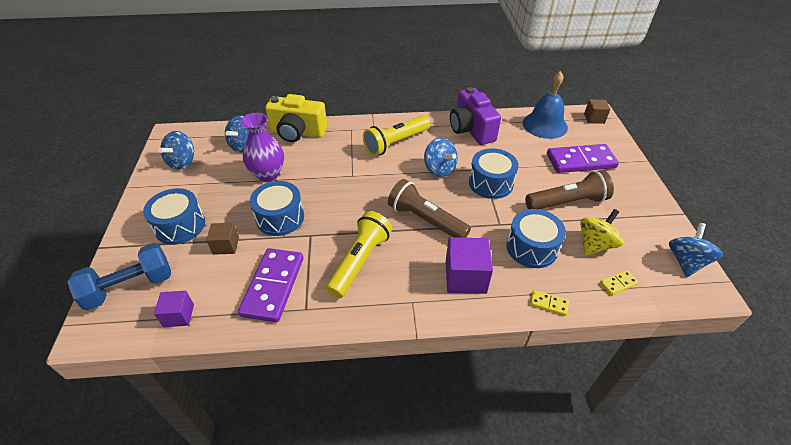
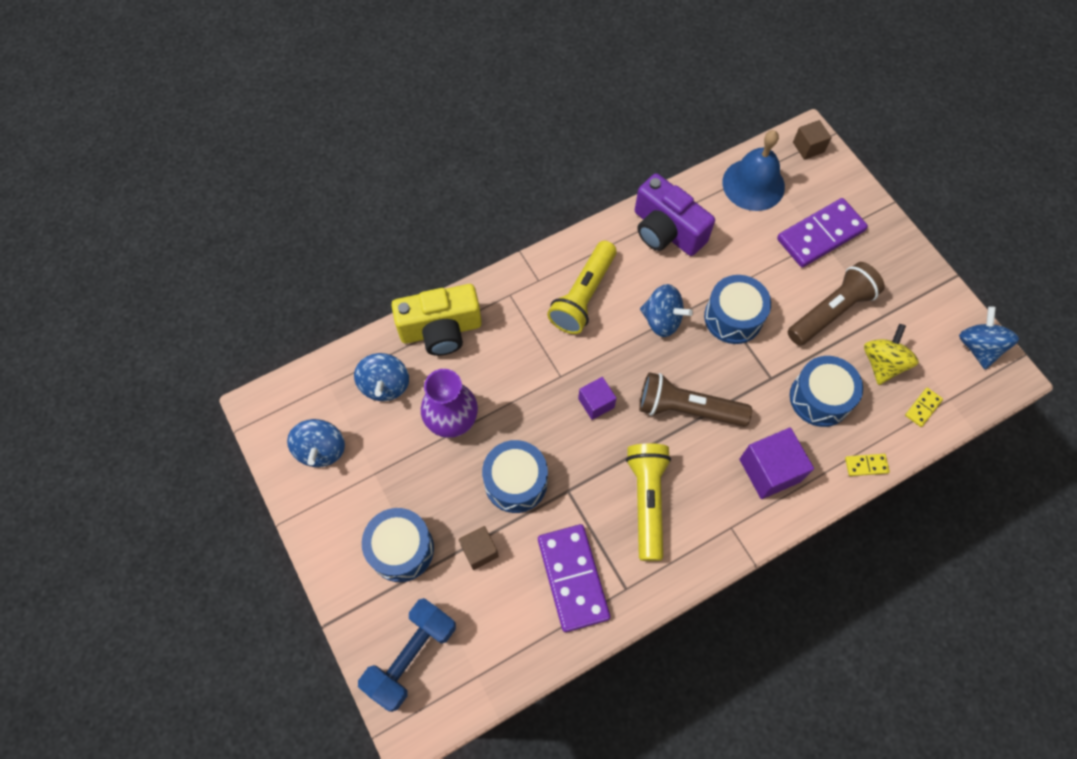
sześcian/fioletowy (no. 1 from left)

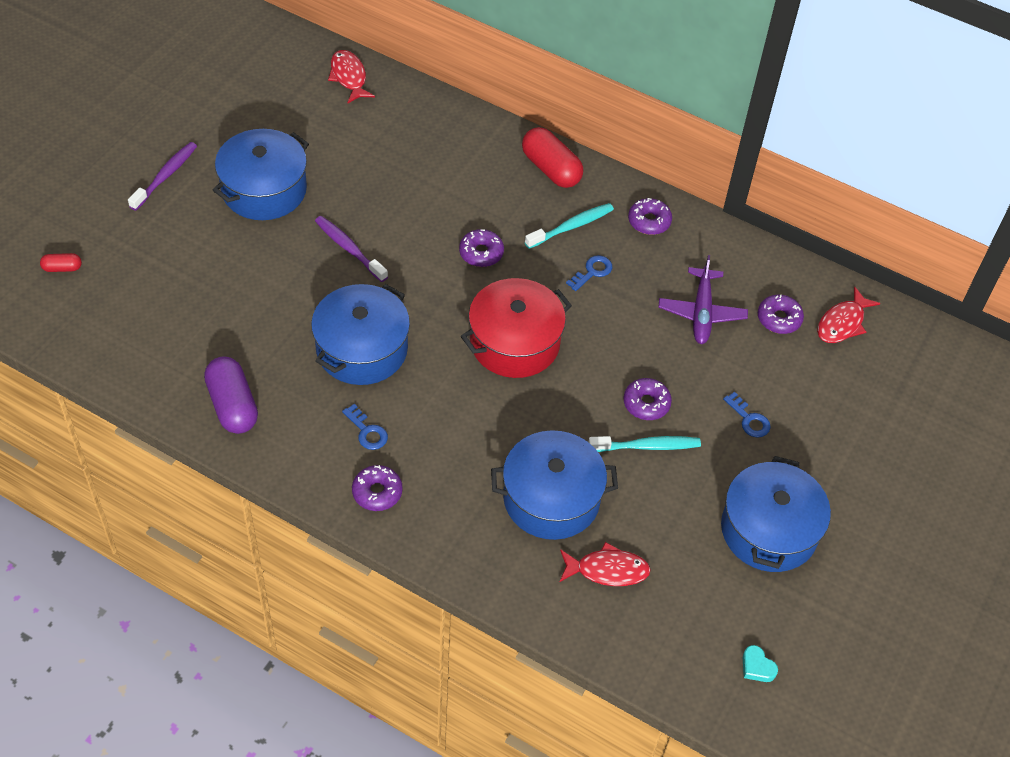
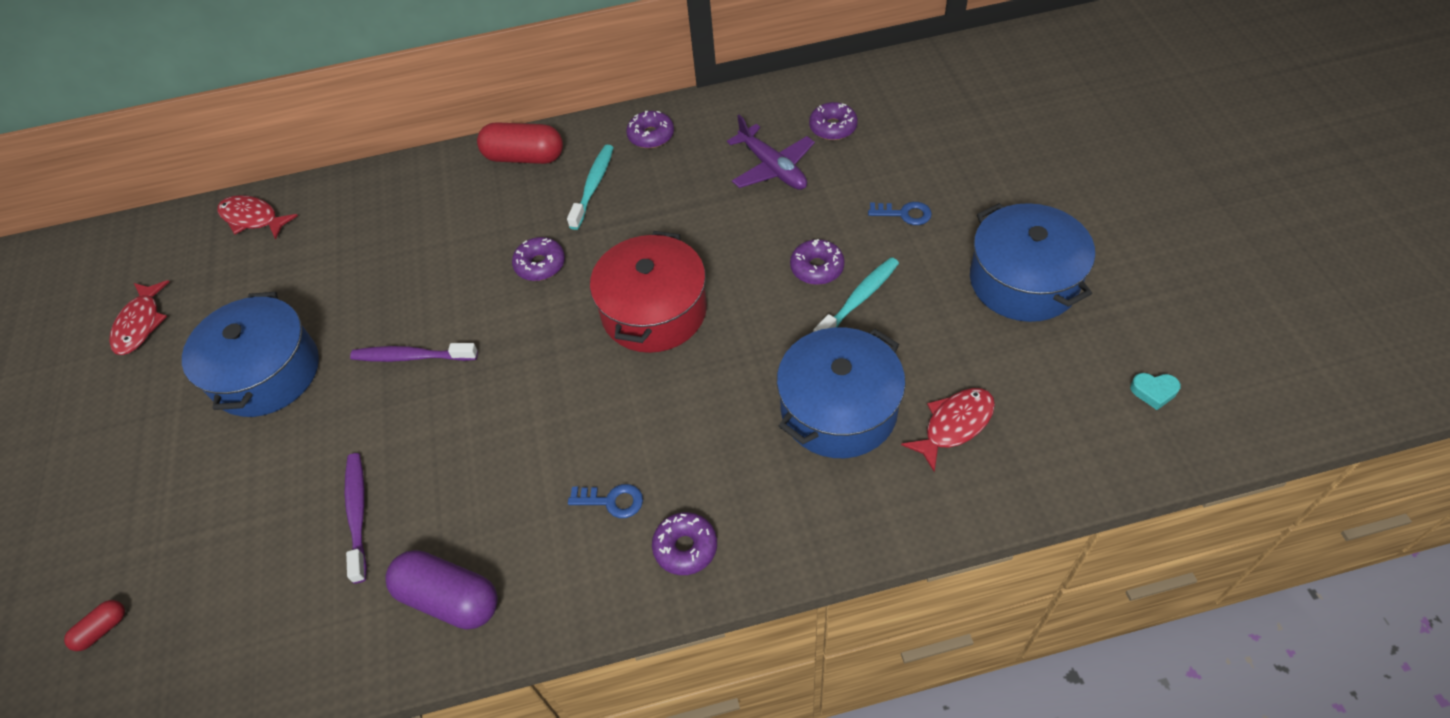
szczoteczka do zębów/fioletowy (no. 1 from left)
garnek/niebieski (no. 2 from left in the first image)
klucz/niebieski (no. 2 from left in the first image)
ryba/czerwony (no. 1 from left)

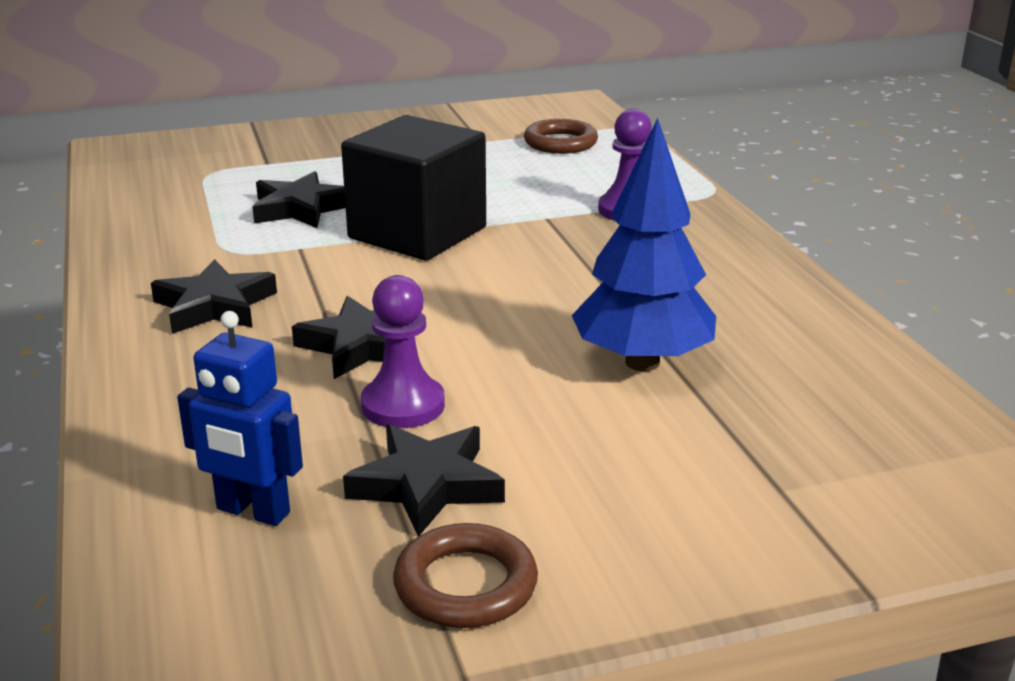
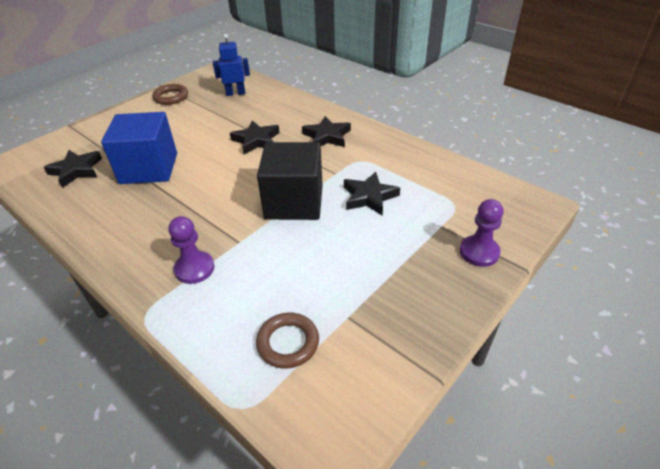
gwiazda/czarny (no. 1 from left)
pionek/fioletowy (no. 2 from left)
sześcian/niebieski

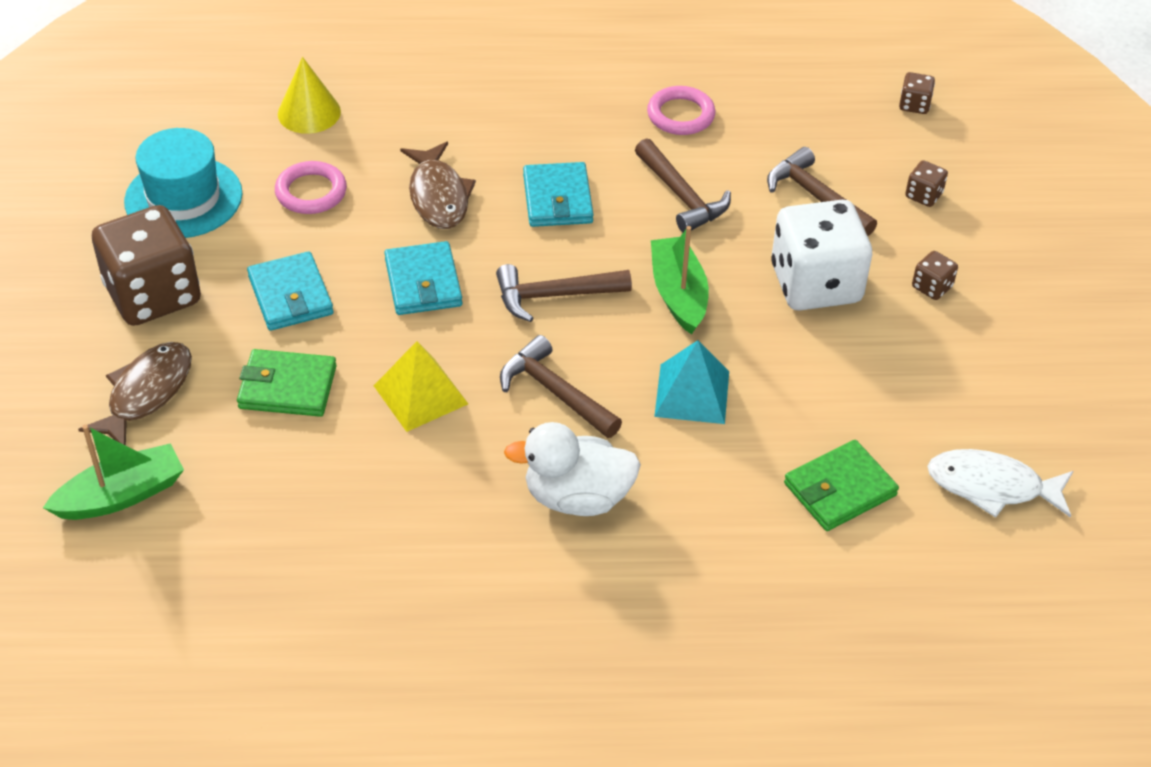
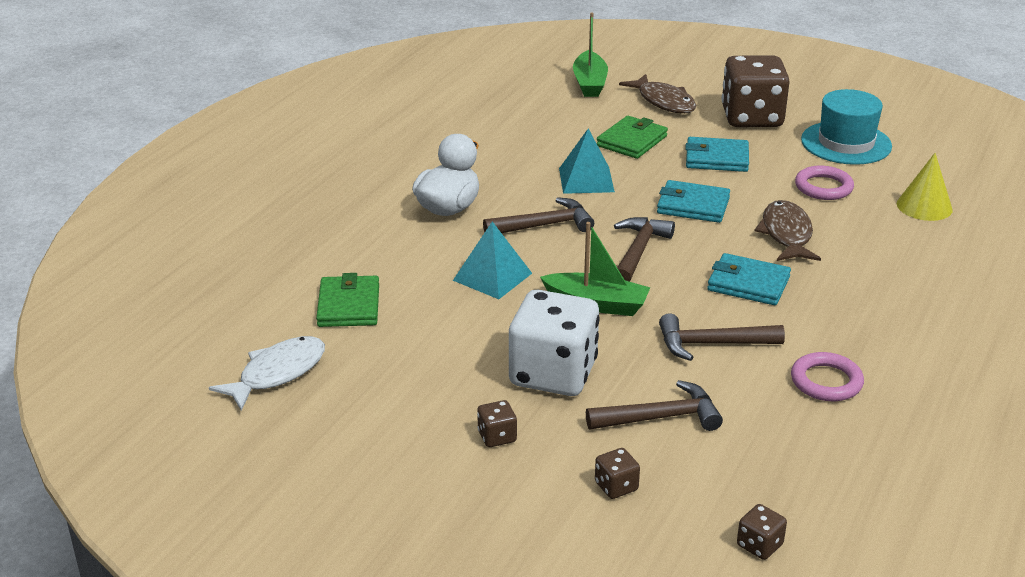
piramida/turkusowy (no. 2 from left)
ryba/brązowy (no. 2 from left)

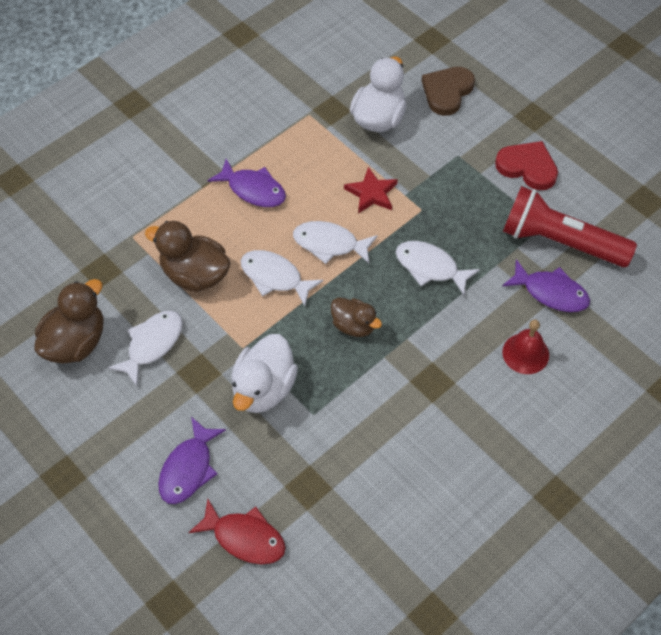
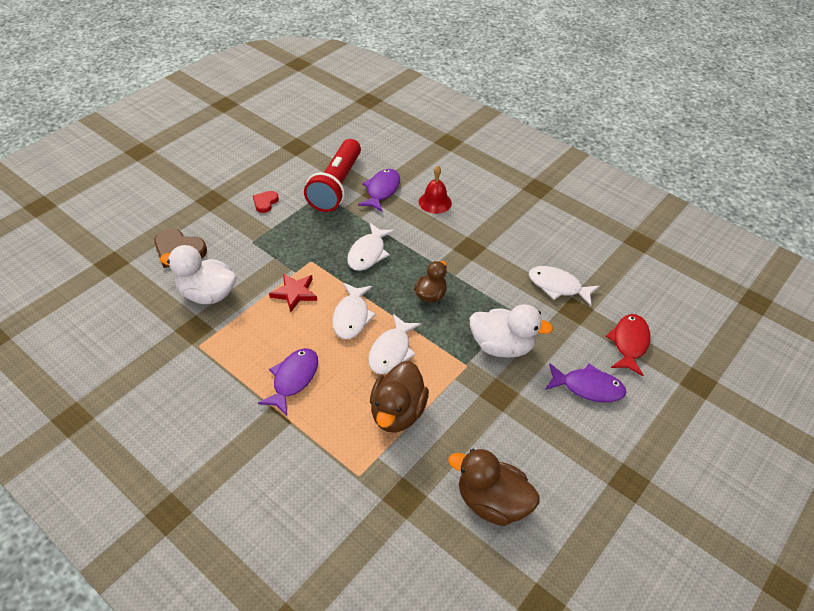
ryba/biały (no. 4 from left)
serce/czerwony

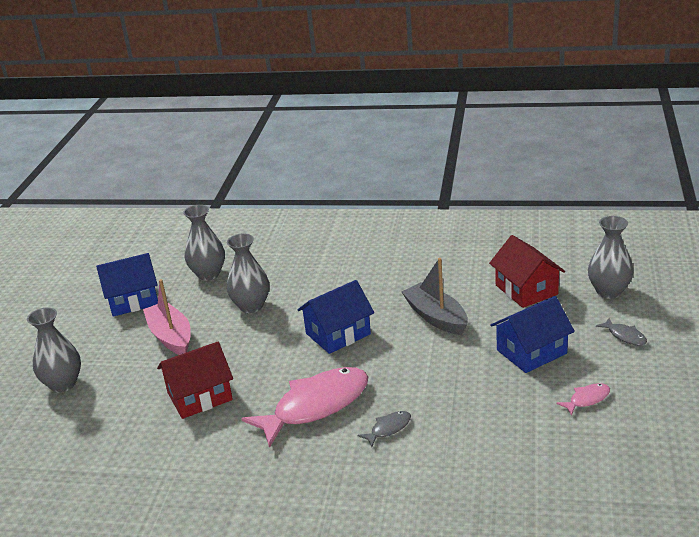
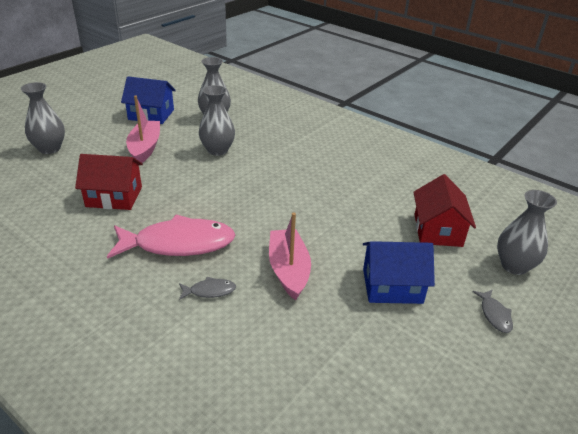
domek/niebieski (no. 2 from left in the first image)
łódka/szary
ryba/różowy (no. 2 from left in the first image)
łódka/różowy (no. 2 from left)

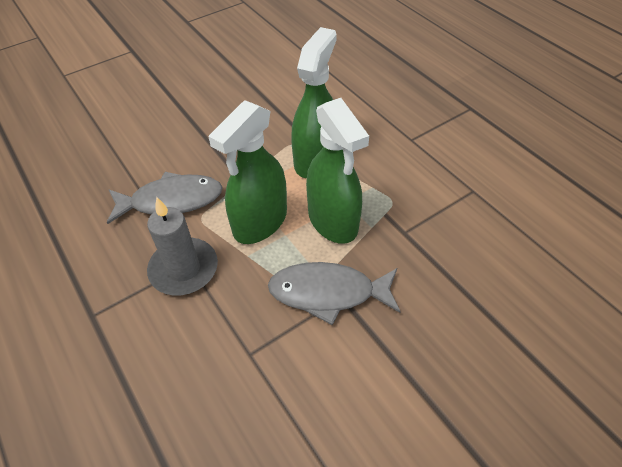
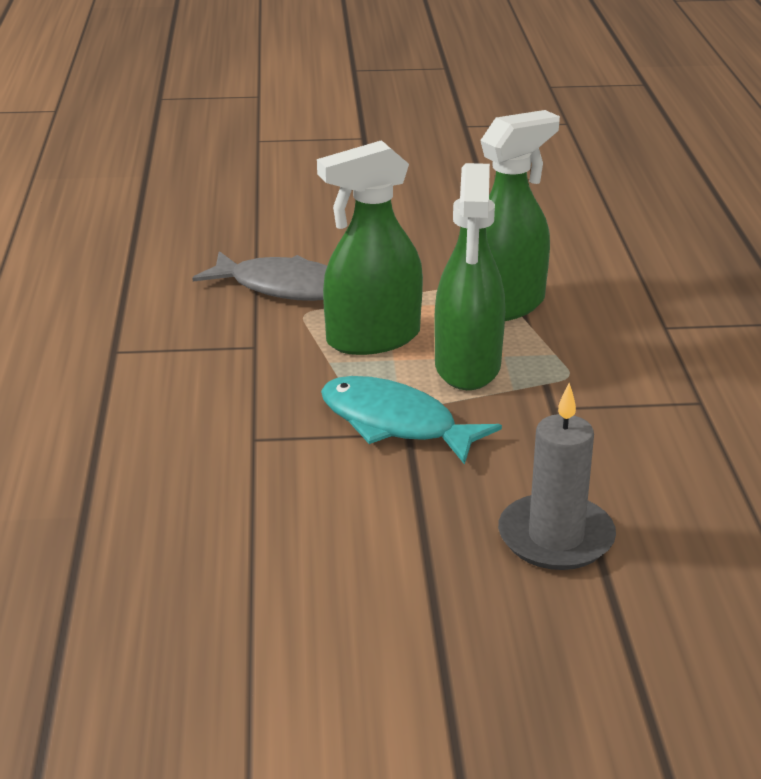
świeca/szary
ryba/turkusowy

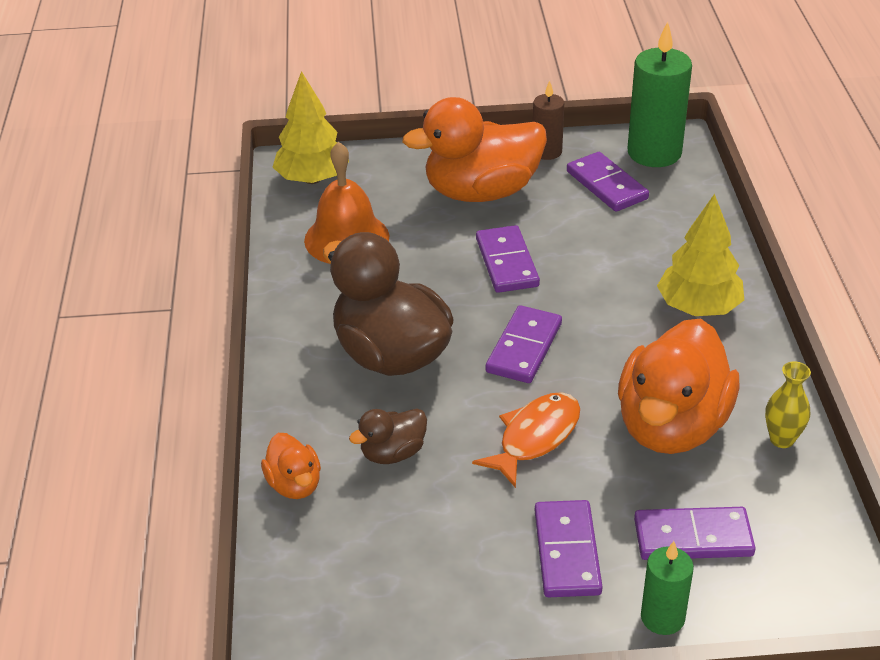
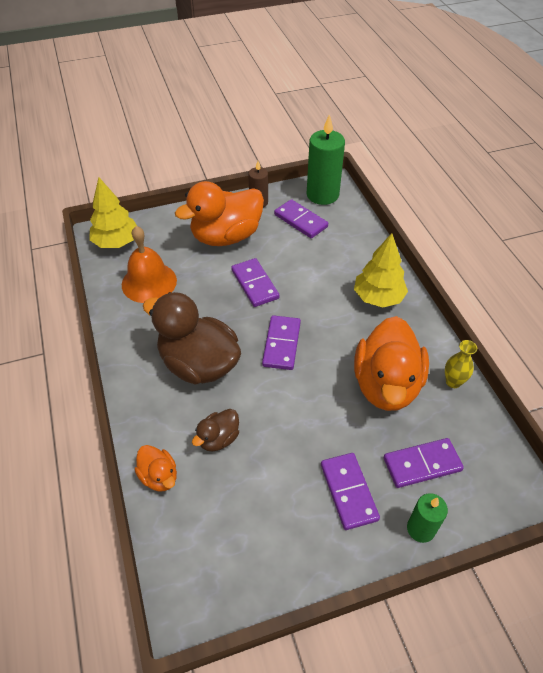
ryba/pomarańczowy

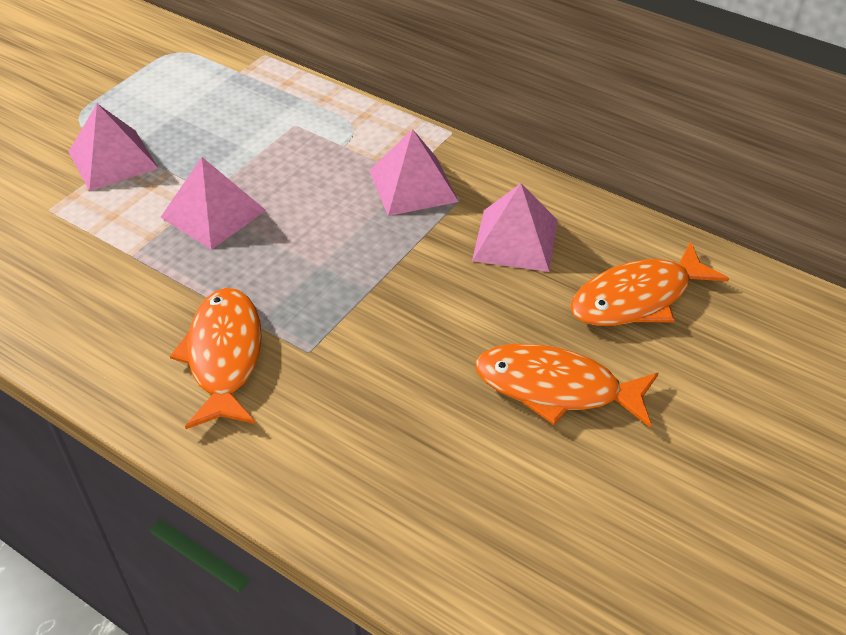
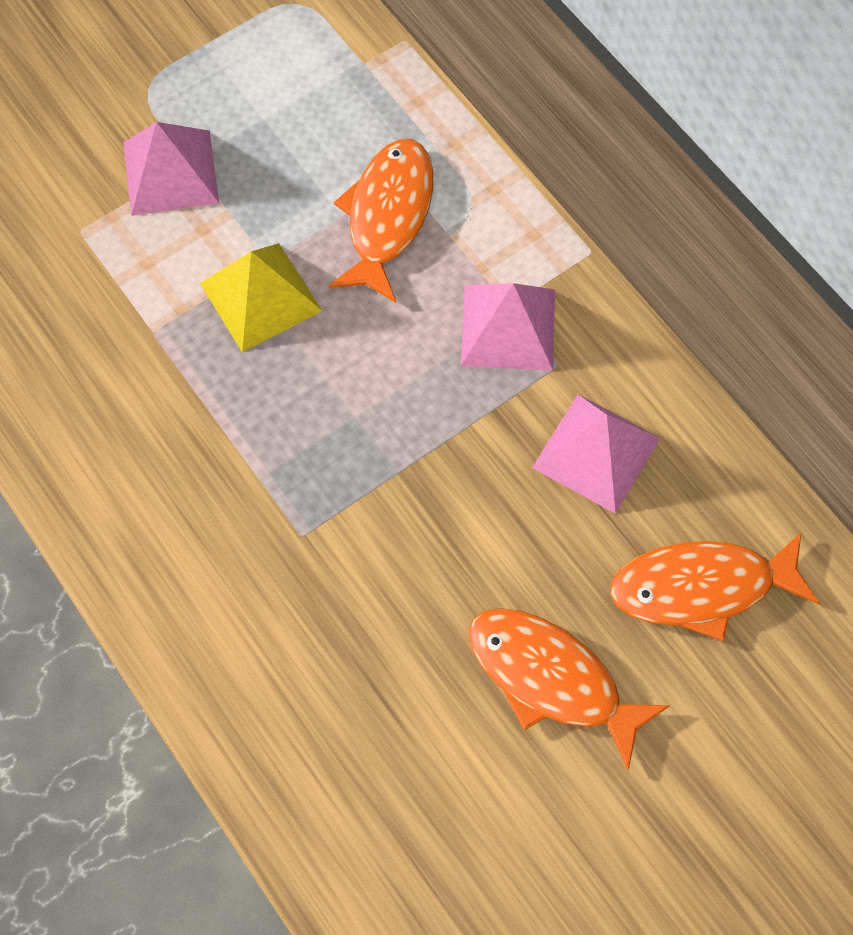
piramida/żółty
ryba/pomarańczowy (no. 1 from left)

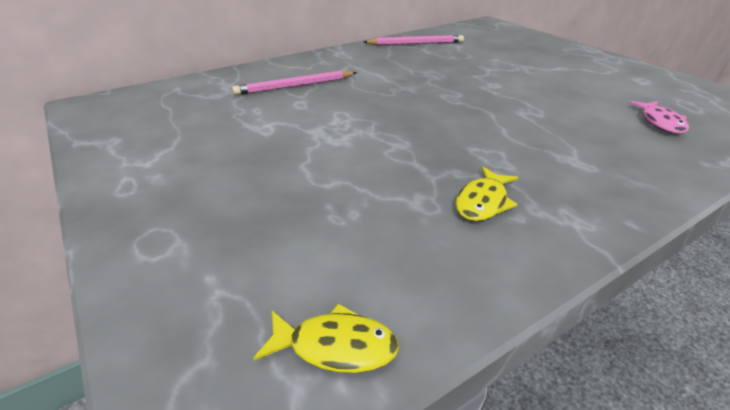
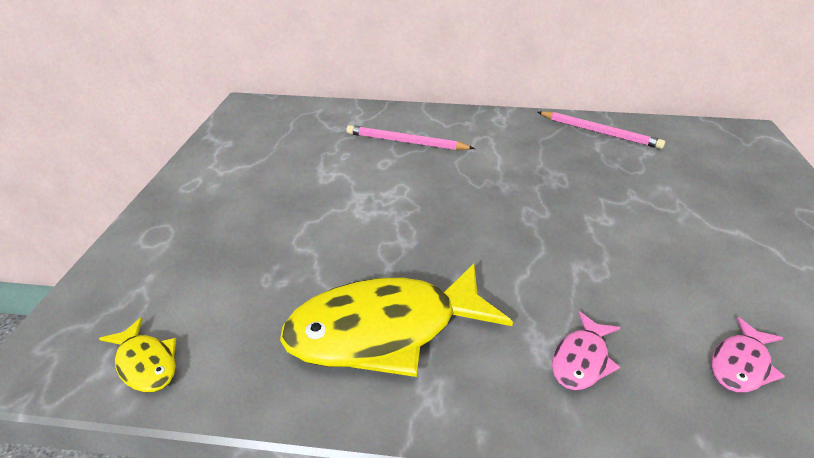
ryba/żółty (no. 2 from left)
ryba/różowy (no. 1 from left)

